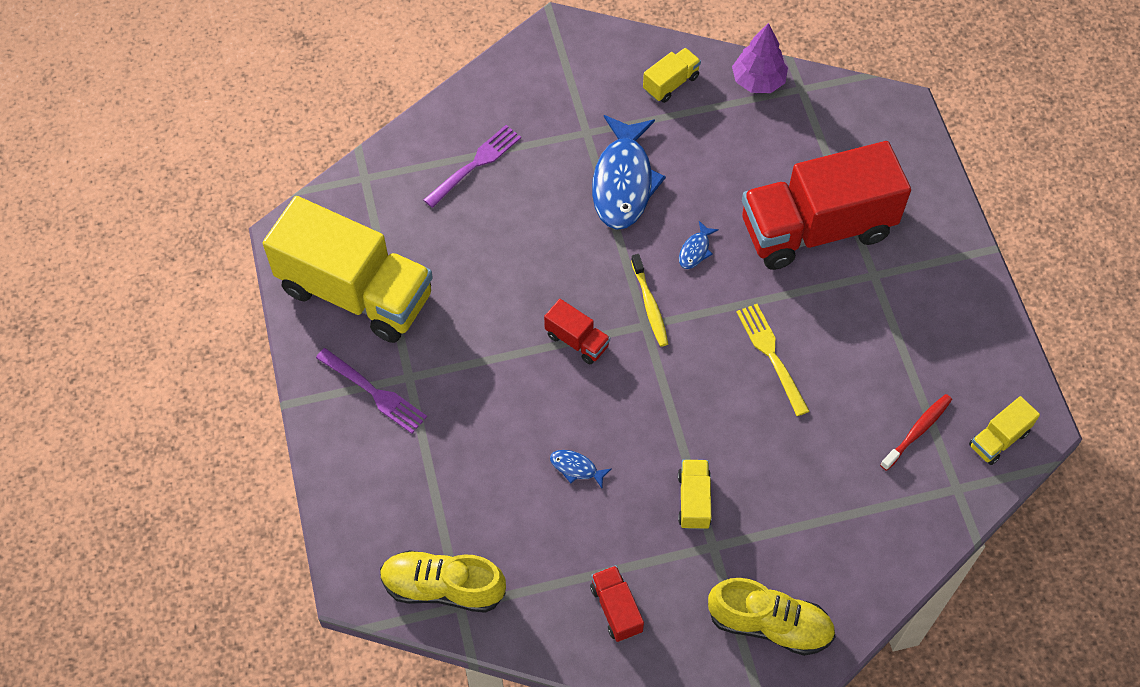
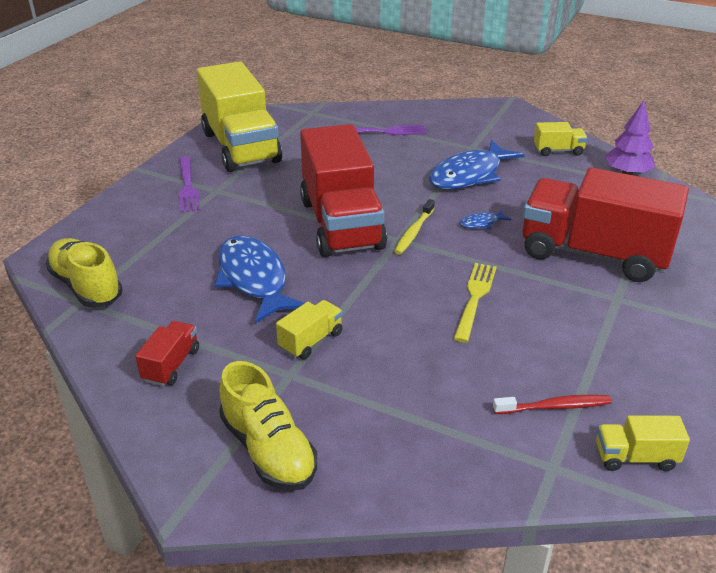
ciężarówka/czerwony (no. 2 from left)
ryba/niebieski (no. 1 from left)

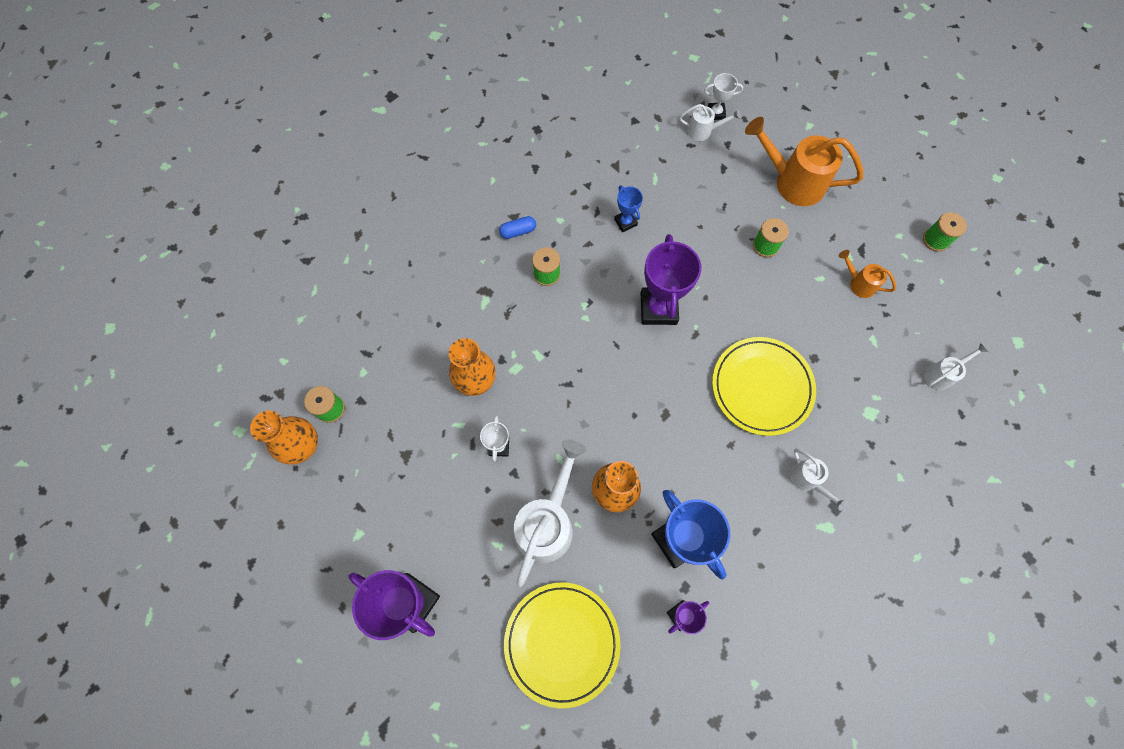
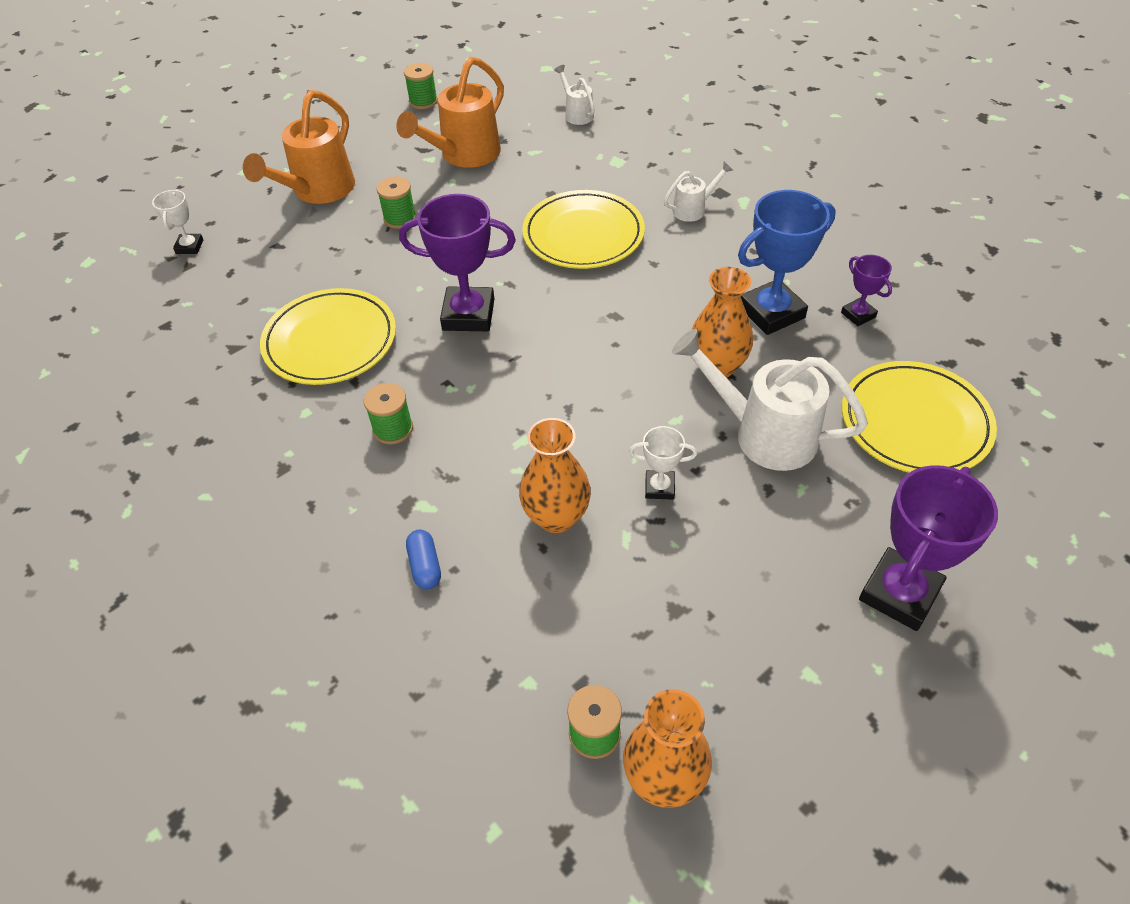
kapsułka/niebieski
talerz/żółty (no. 1 from left)
konewka/biały (no. 2 from left in the first image)
konewka/pomarańczowy (no. 2 from left)

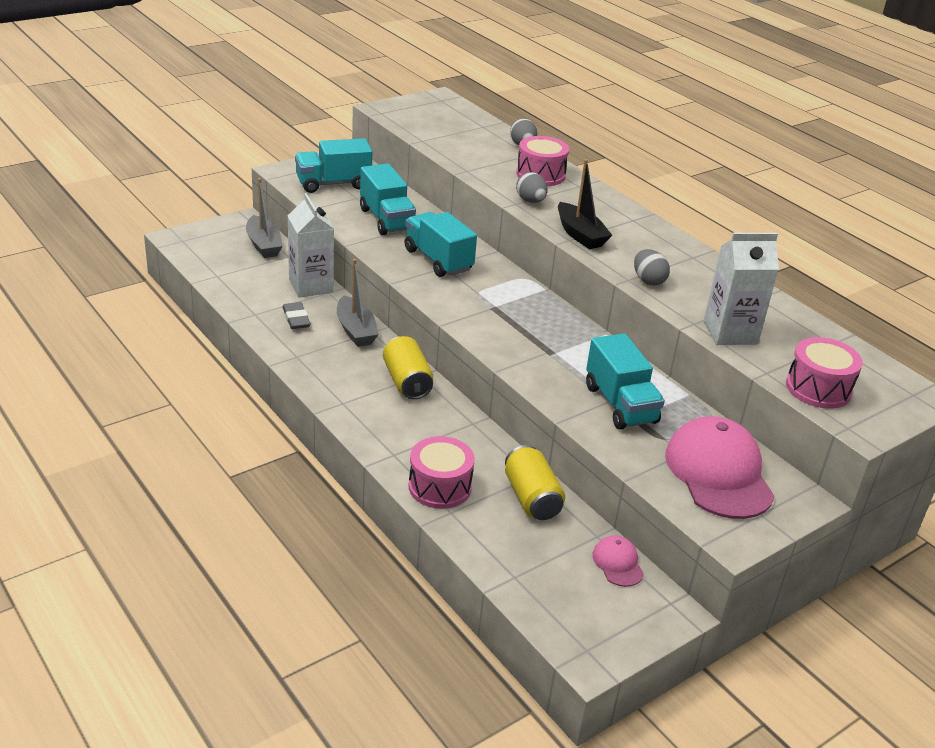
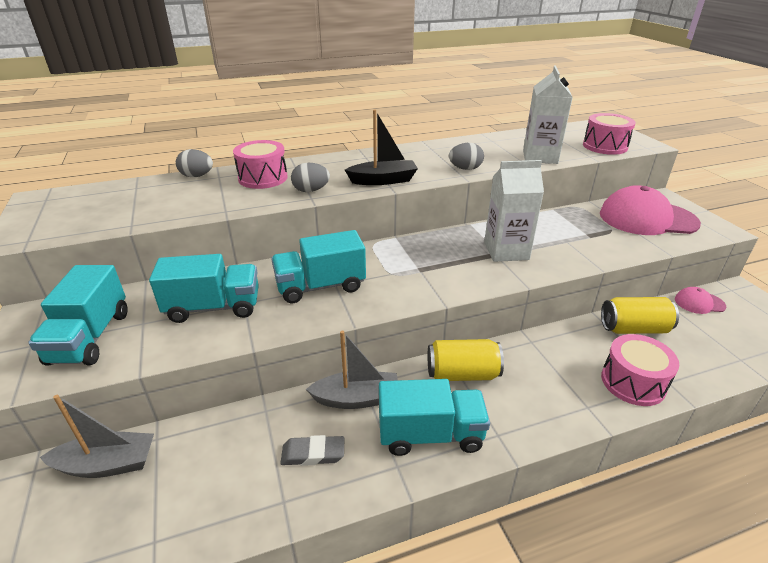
karton mleka/biały (no. 1 from left)
ciężarówka/turkusowy (no. 4 from left)

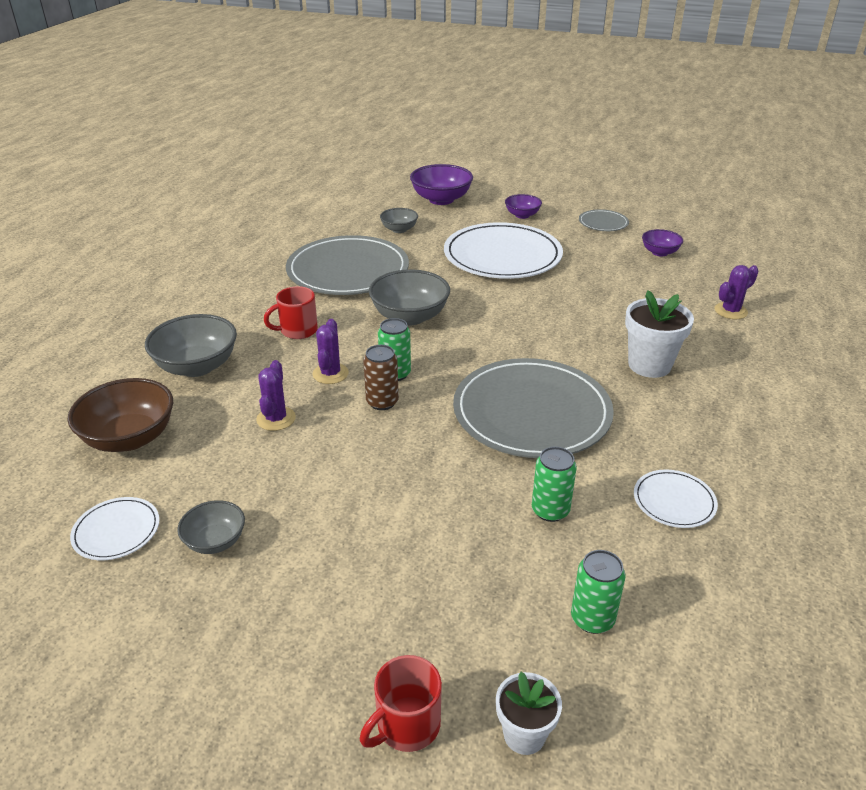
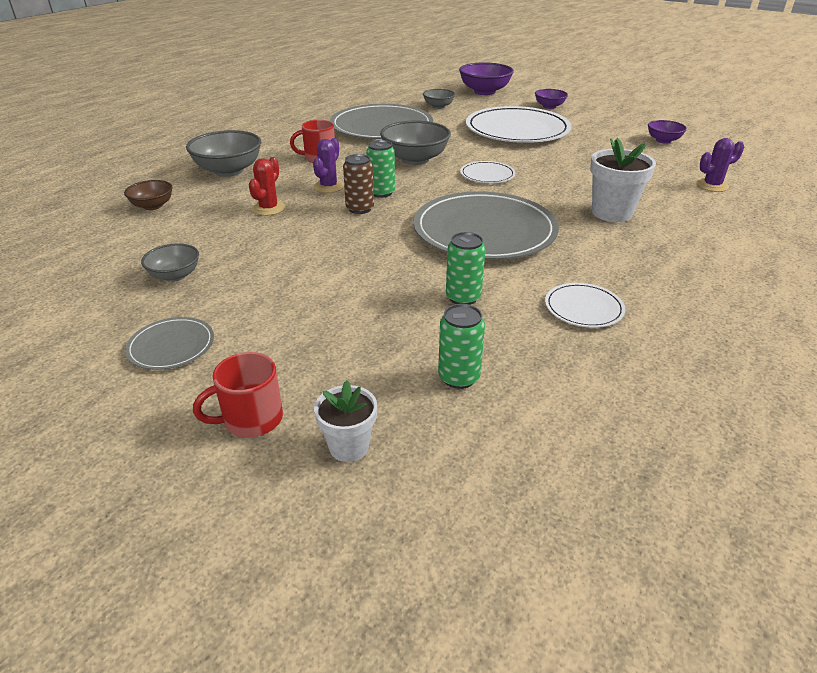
miska/brązowy
talerz/biały (no. 1 from left)
kaktus/czerwony
talerz/szary (no. 1 from left)

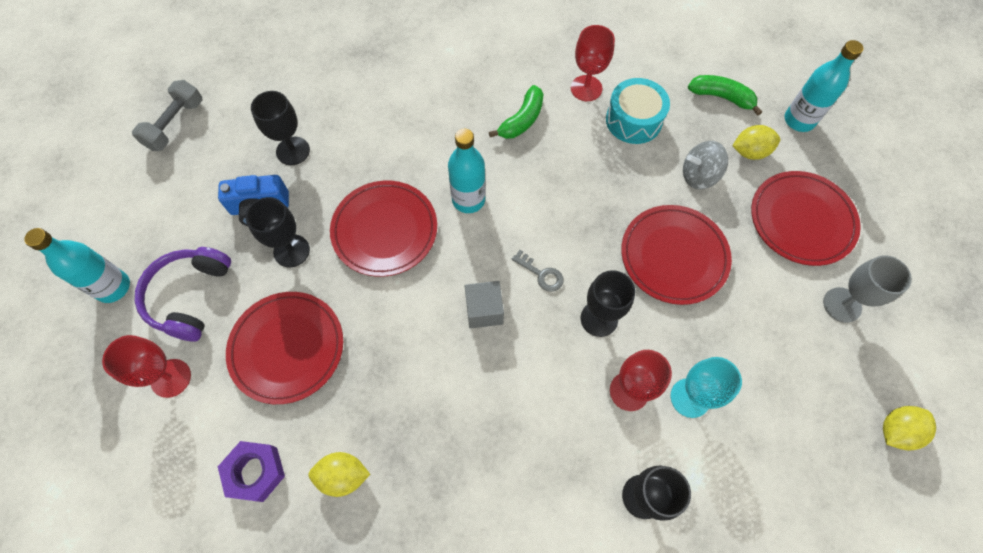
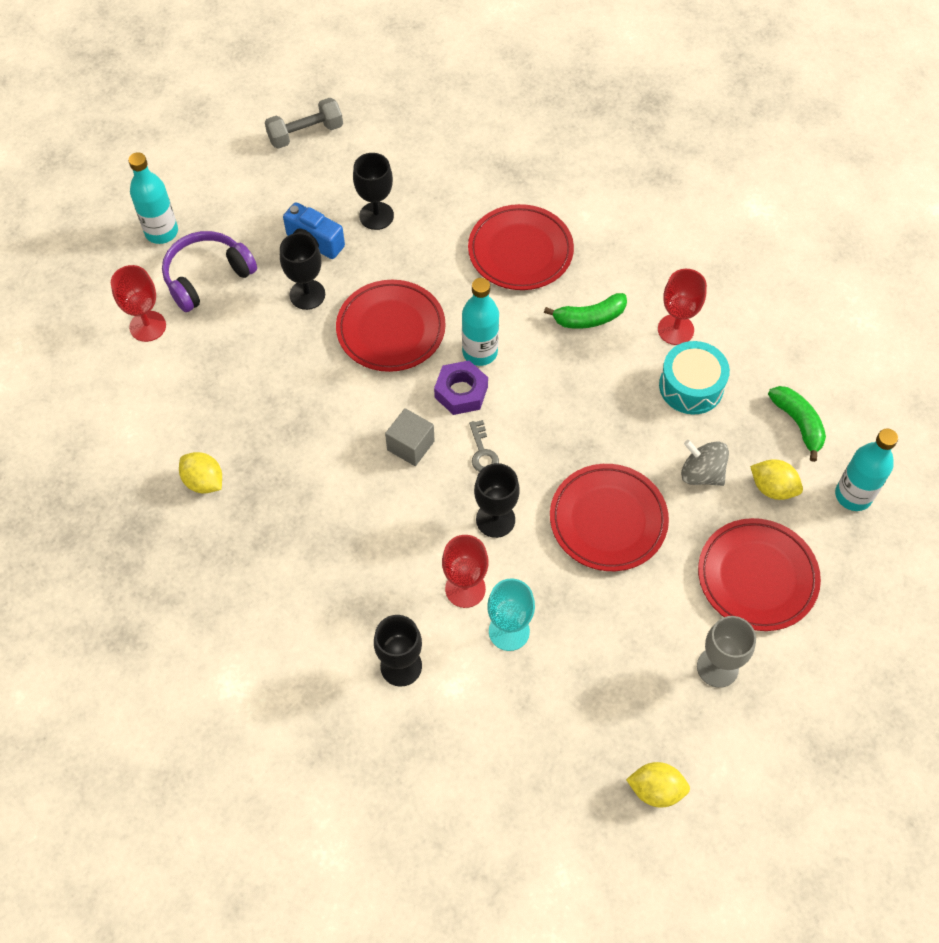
nakrętka/fioletowy
talerz/czerwony (no. 2 from left)

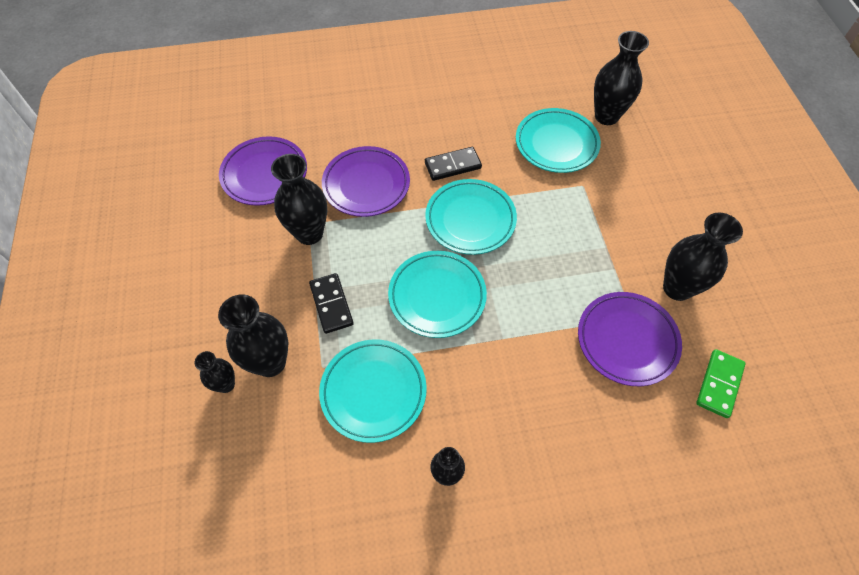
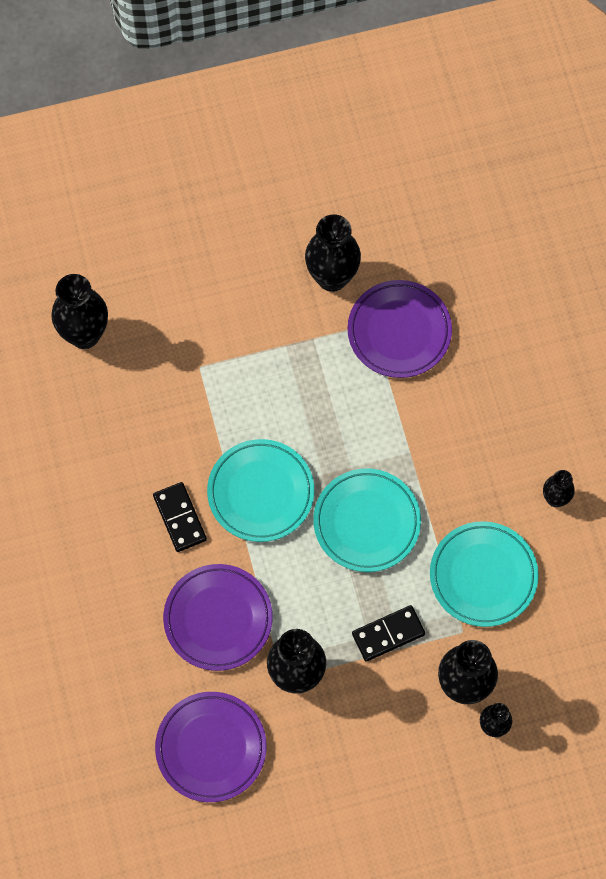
talerz/turkusowy (no. 4 from left in the first image)
kostka domina/zielony

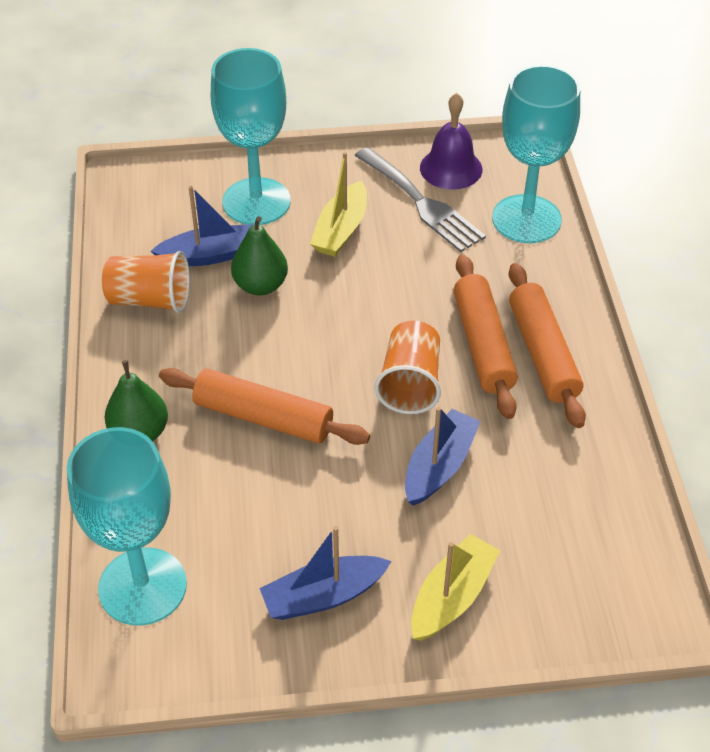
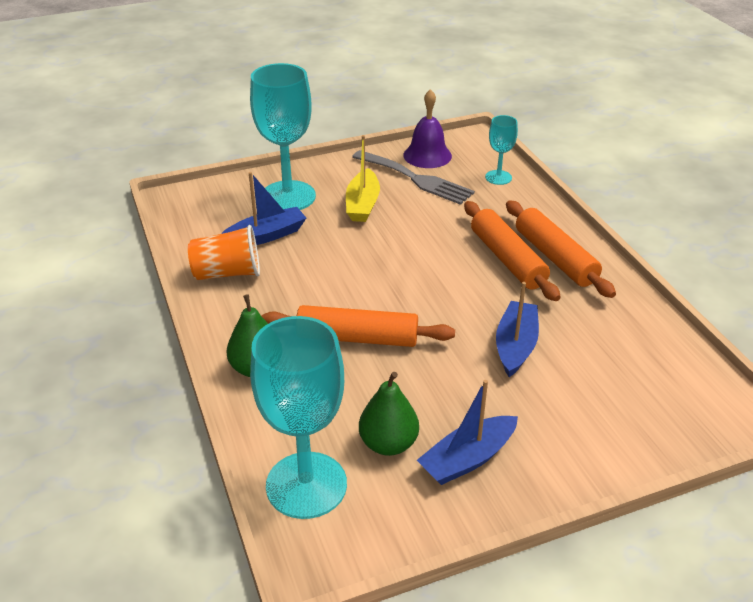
gruszka/zielony (no. 2 from left)
szklanka/pomarańczowy (no. 2 from left in the first image)
łódka/żółty (no. 2 from left in the first image)
kielich/turkusowy (no. 3 from left)

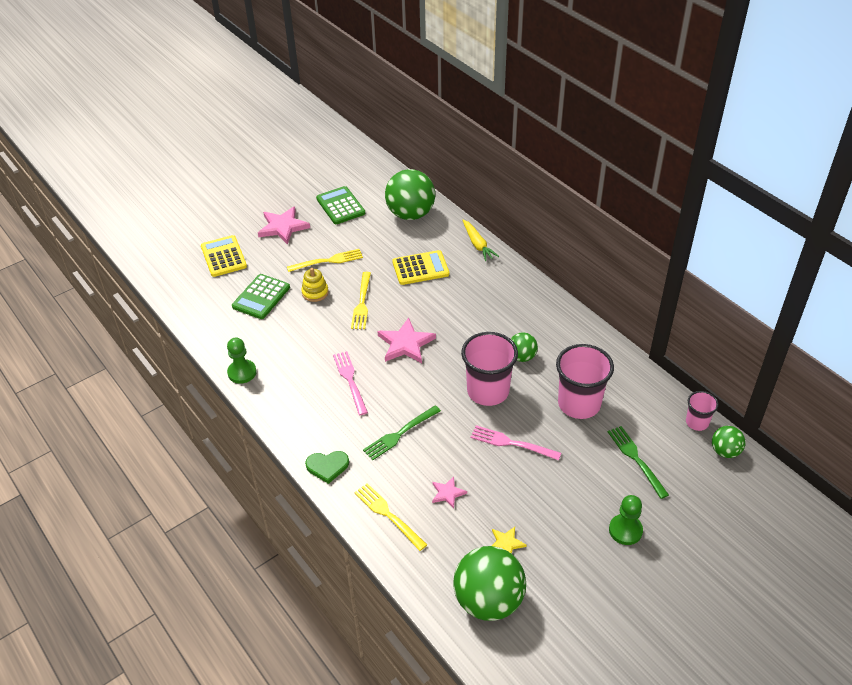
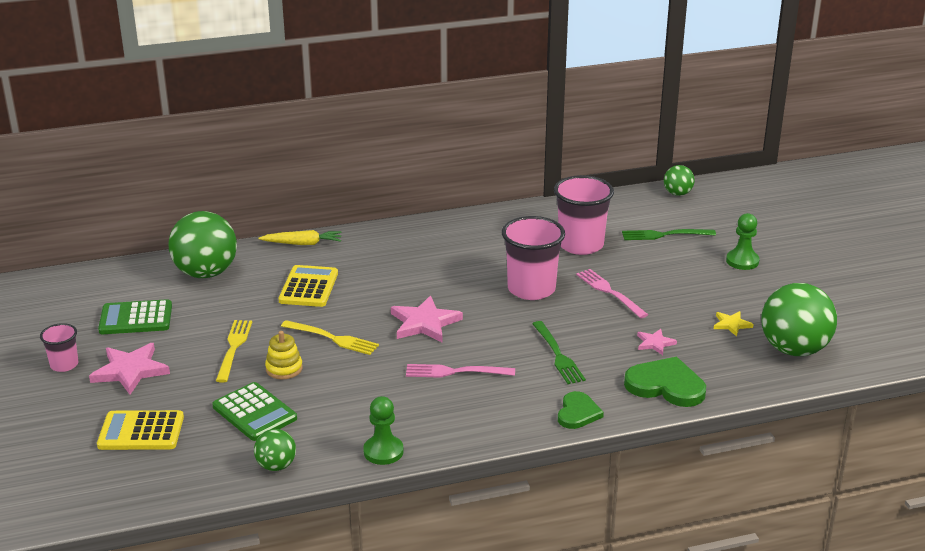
serce/zielony (no. 2 from left)
widelec/różowy (no. 2 from left)
piłka/zielony (no. 2 from left)
szklanka/różowy (no. 1 from left)

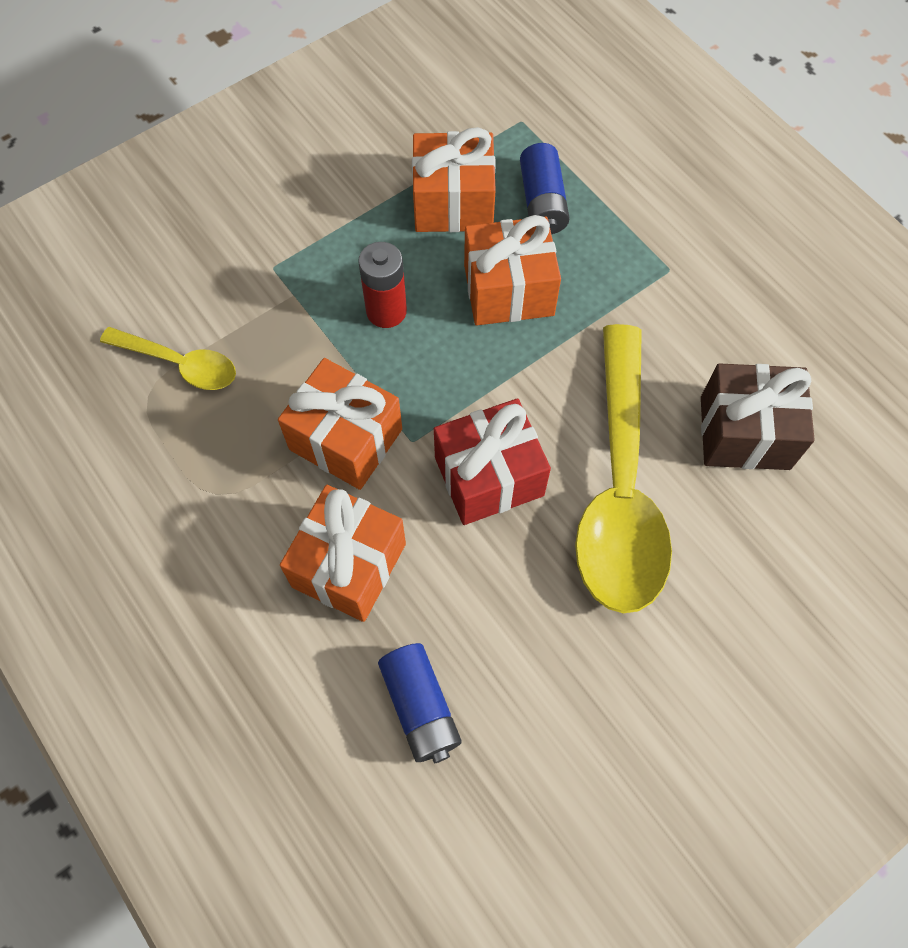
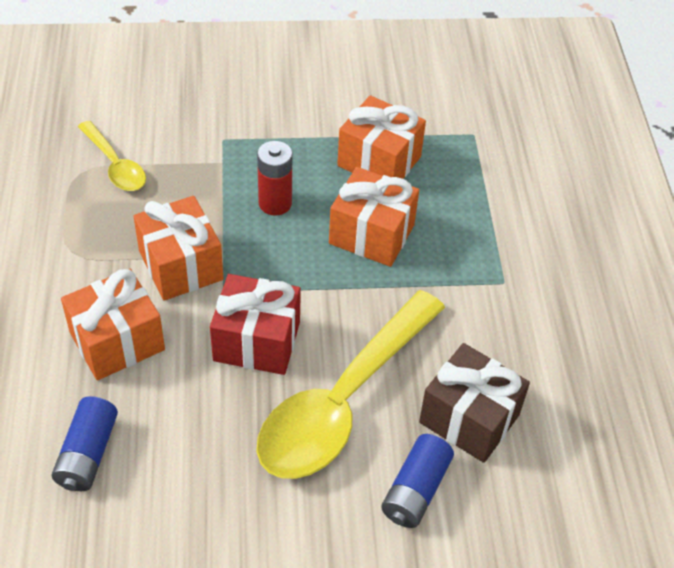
bateria/niebieski (no. 2 from left)

